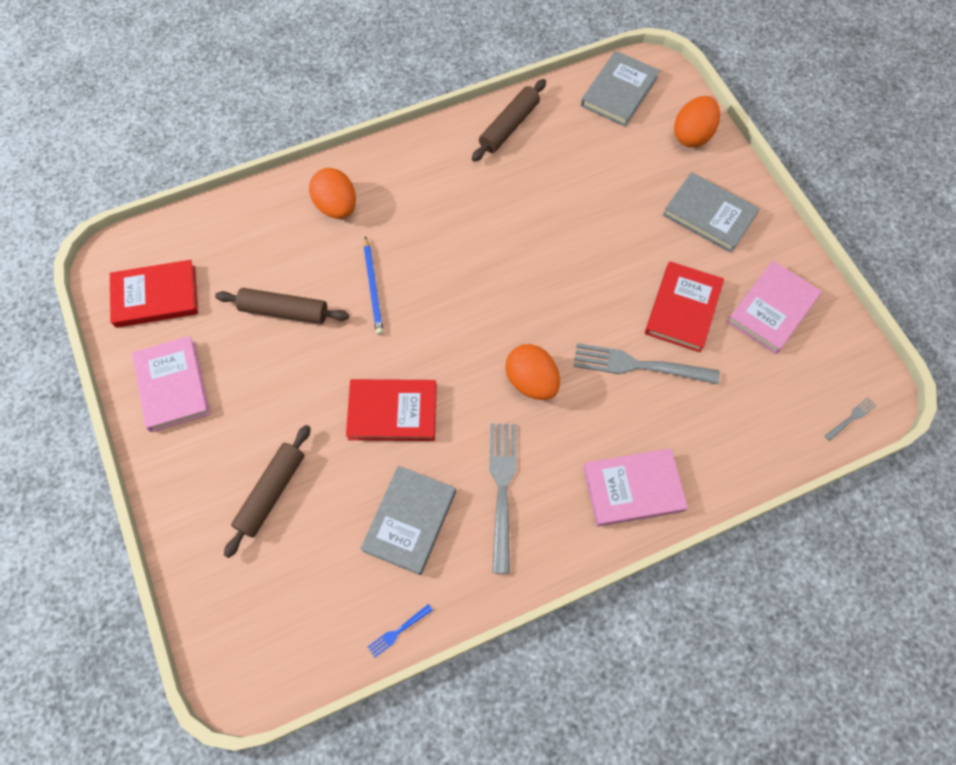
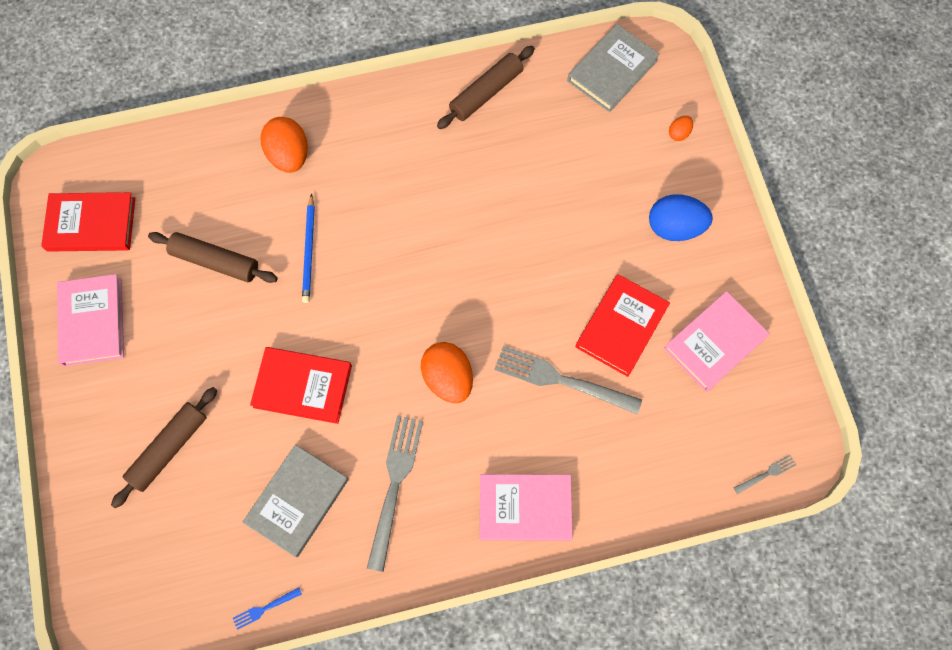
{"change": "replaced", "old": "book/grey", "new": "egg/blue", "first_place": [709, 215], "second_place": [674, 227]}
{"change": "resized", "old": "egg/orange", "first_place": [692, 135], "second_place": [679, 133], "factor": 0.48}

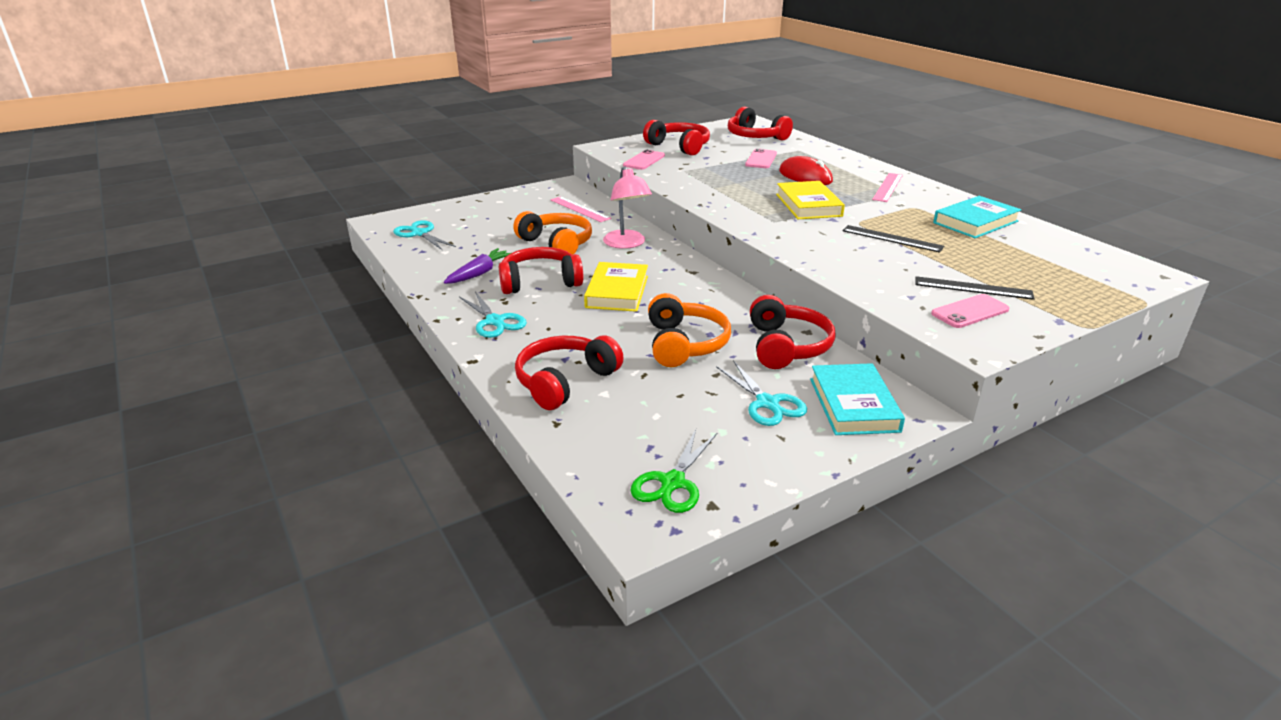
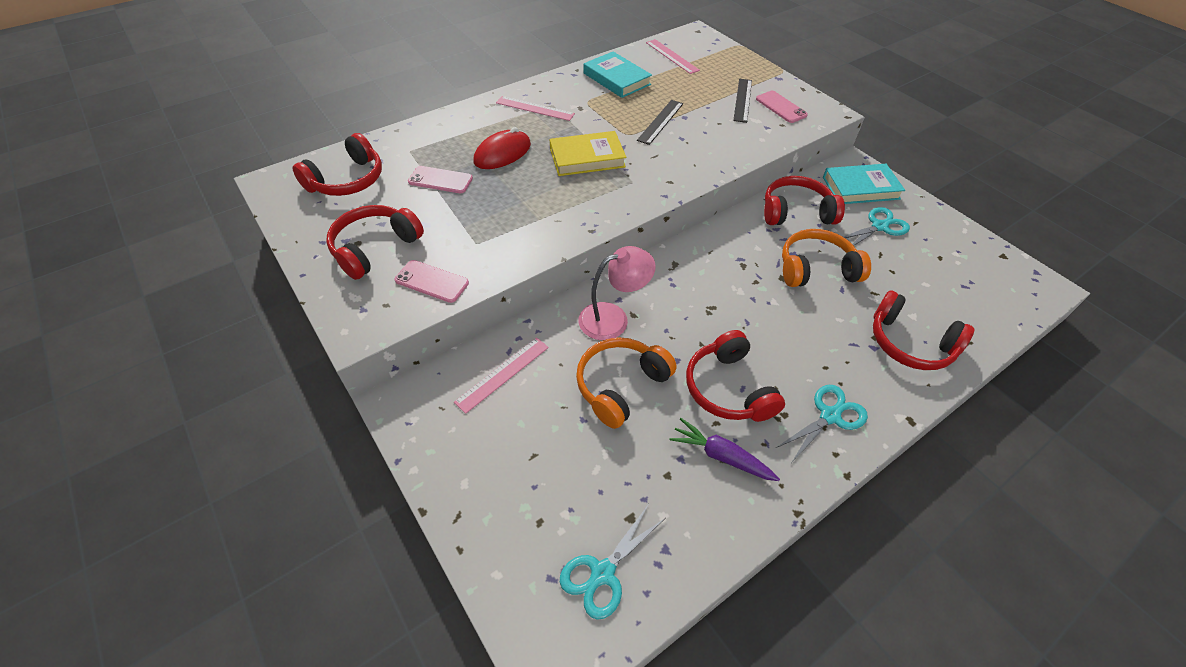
{"change": "removed", "old": "book/yellow", "first_place": [617, 292]}
{"change": "removed", "old": "scissors/green", "first_place": [672, 482]}
{"change": "added", "new": "ruler/pink", "second_place": [672, 56]}

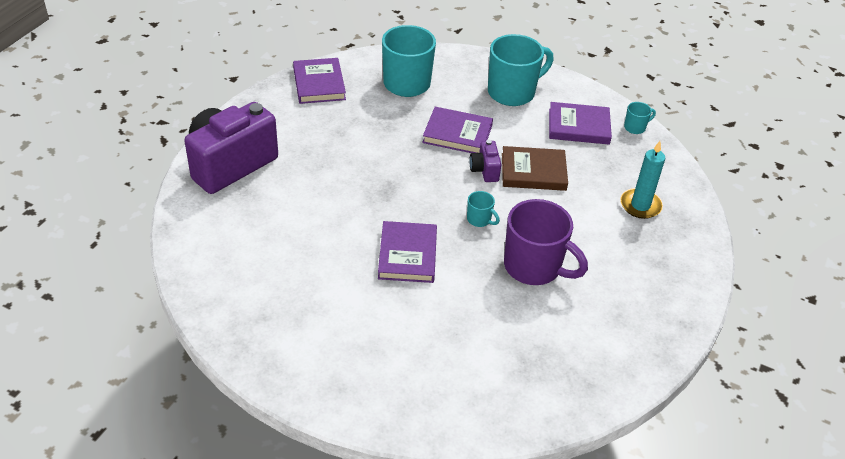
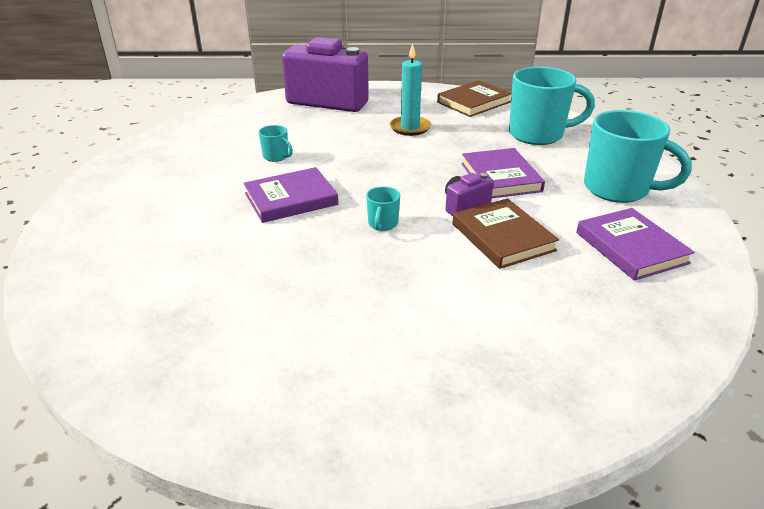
{"change": "recoloured", "old": "book/purple", "new": "book/brown", "first_place": [319, 84], "second_place": [474, 102]}
{"change": "removed", "old": "mug/purple", "first_place": [534, 267]}
{"change": "moved", "old": "candle/turquoise", "first_place": [640, 205], "second_place": [410, 128]}
{"change": "moved", "old": "mug/turquoise", "first_place": [635, 127], "second_place": [276, 157]}

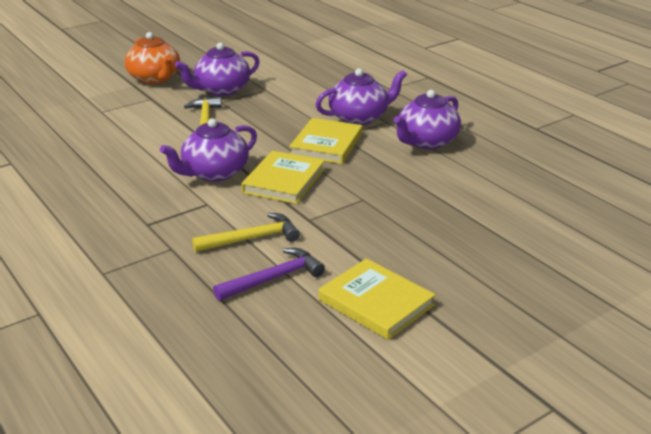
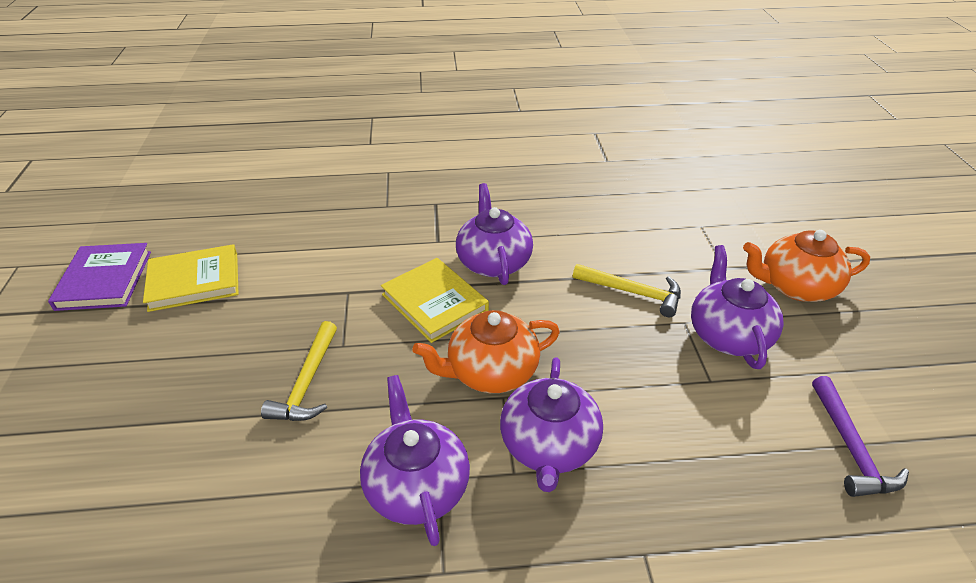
{"change": "moved", "old": "hammer/yellow", "first_place": [252, 238], "second_place": [307, 383]}
{"change": "moved", "old": "hammer/purple", "first_place": [273, 278], "second_place": [850, 447]}
{"change": "replaced", "old": "book/yellow", "new": "teapot/orange", "first_place": [326, 144], "second_place": [491, 372]}
{"change": "added", "new": "book/purple", "second_place": [104, 280]}

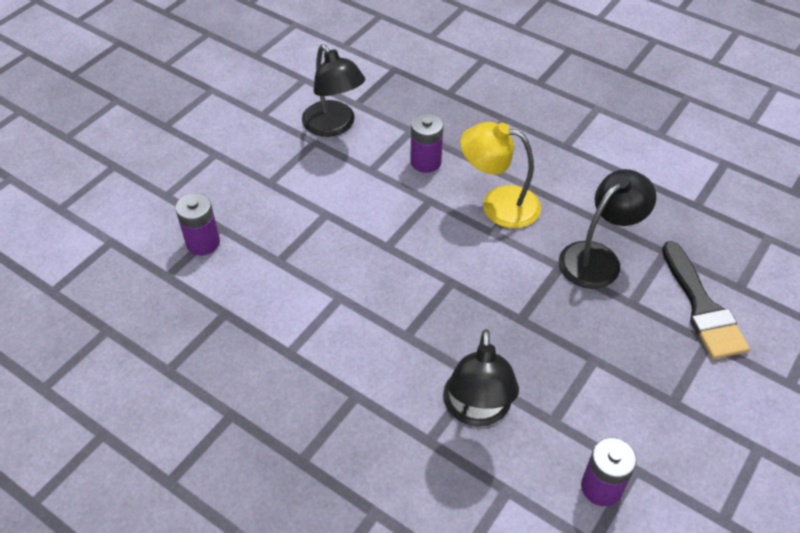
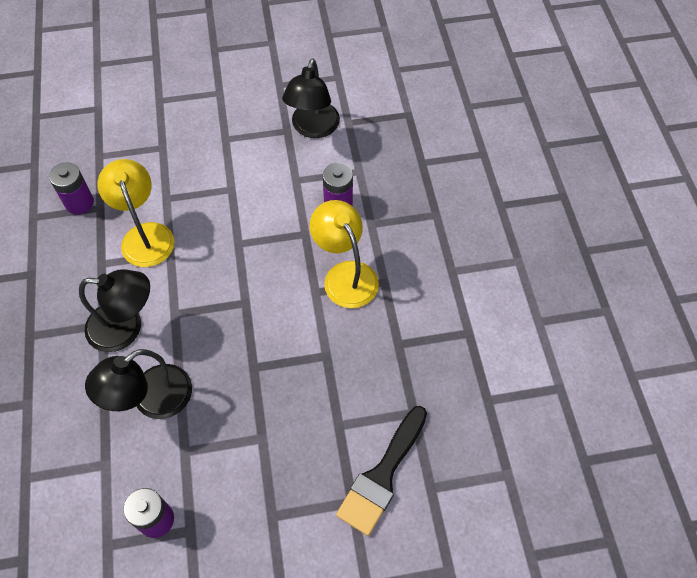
{"change": "moved", "old": "battery/purple", "first_place": [203, 243], "second_place": [79, 203]}
{"change": "moved", "old": "lamp/black", "first_place": [598, 257], "second_place": [126, 327]}
{"change": "added", "new": "lamp/yellow", "second_place": [145, 235]}

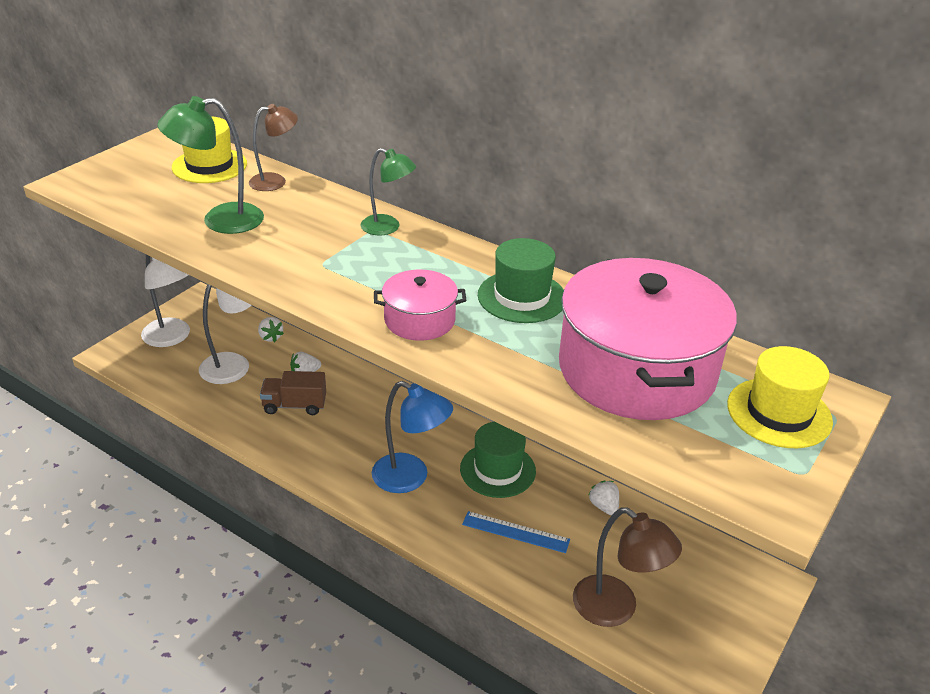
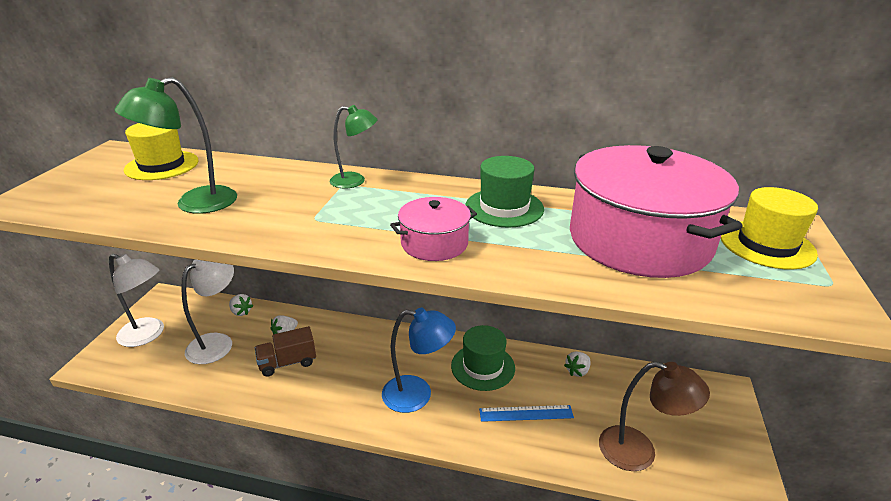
{"change": "removed", "old": "lamp/brown", "first_place": [275, 181]}
{"change": "turned", "old": "strawberry/white", "first_place": [604, 506], "second_place": [577, 371], "degrees": -90}

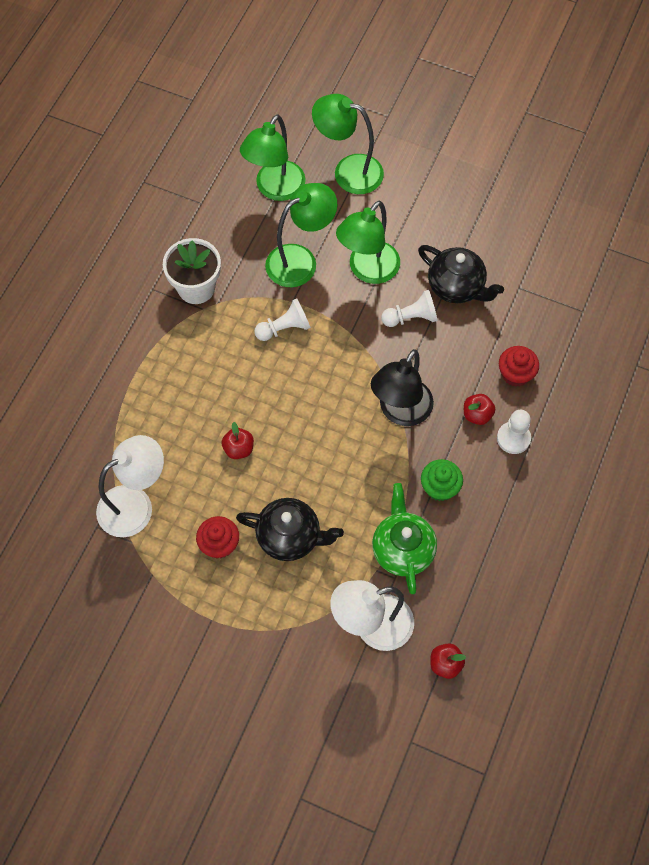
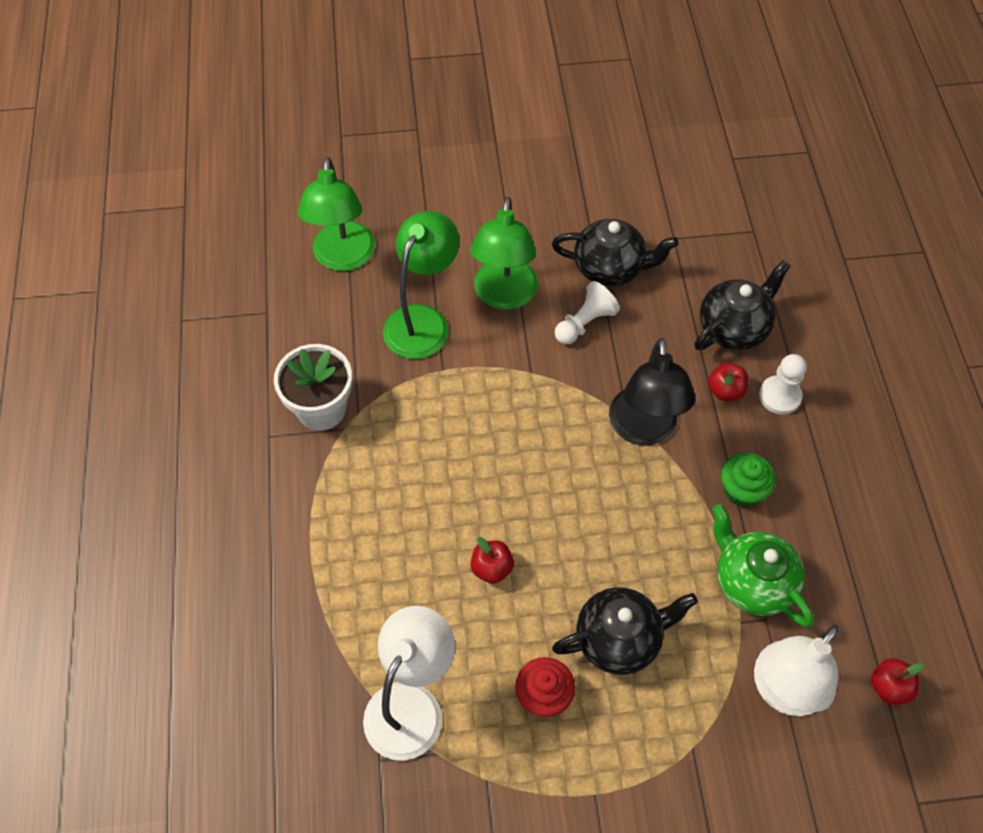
{"change": "removed", "old": "pawn/white", "first_place": [284, 328]}
{"change": "removed", "old": "lamp/green", "first_place": [348, 171]}
{"change": "replaced", "old": "cupcake/red", "new": "teapot/black", "first_place": [515, 374], "second_place": [733, 328]}

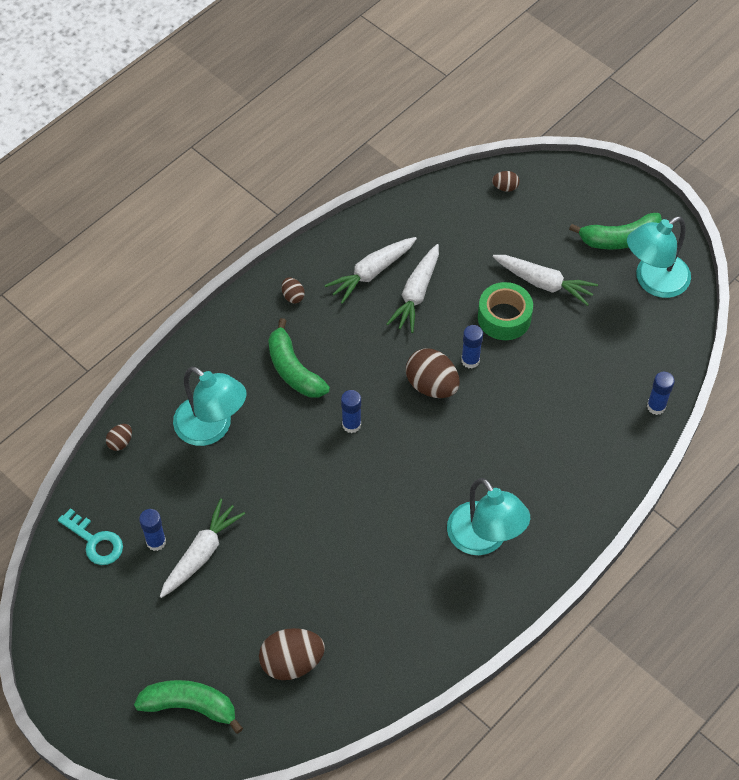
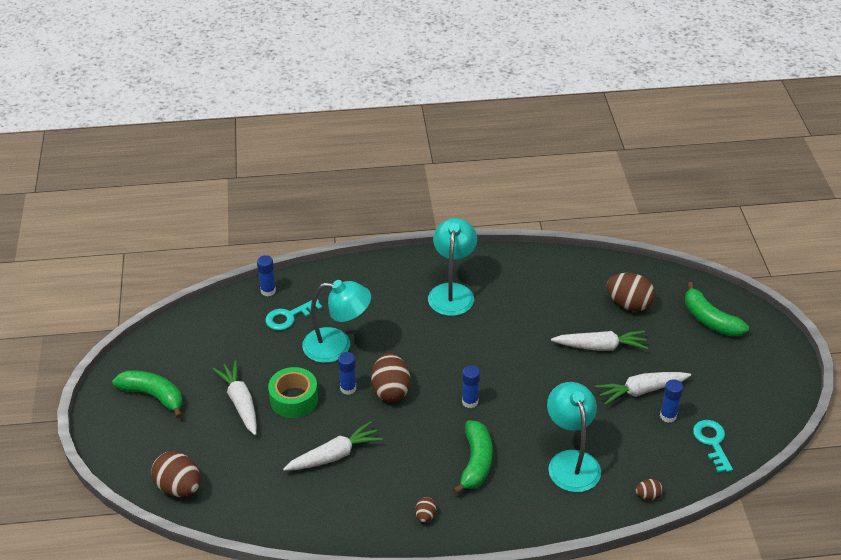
{"change": "moved", "old": "carrot/white", "first_place": [372, 272], "second_place": [600, 346]}
{"change": "resized", "old": "egg/brown", "first_place": [505, 187], "second_place": [179, 487], "factor": 2.03}
{"change": "moved", "old": "lamp/turquoise", "first_place": [653, 281], "second_place": [337, 346]}
{"change": "added", "new": "key/turquoise", "second_place": [289, 317]}

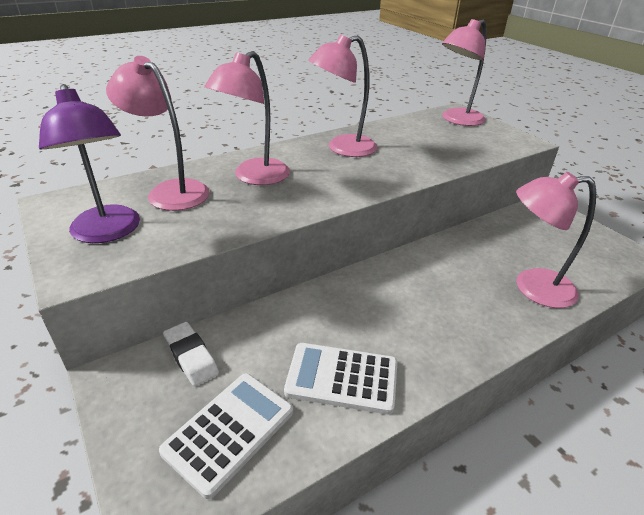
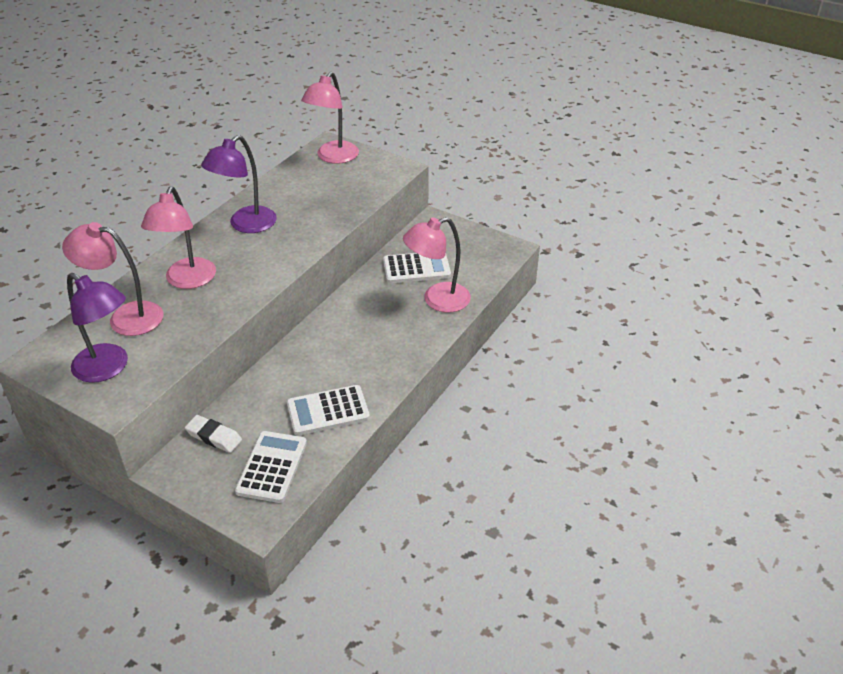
{"change": "recoloured", "old": "lamp/pink", "new": "lamp/purple", "first_place": [342, 148], "second_place": [246, 225]}
{"change": "added", "new": "calculator/white", "second_place": [416, 268]}

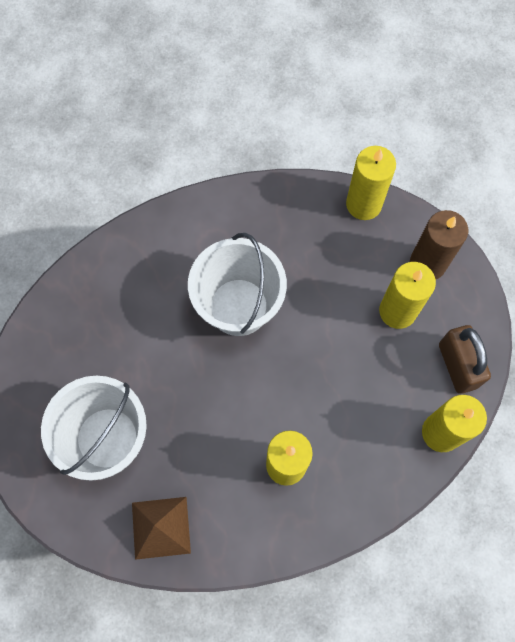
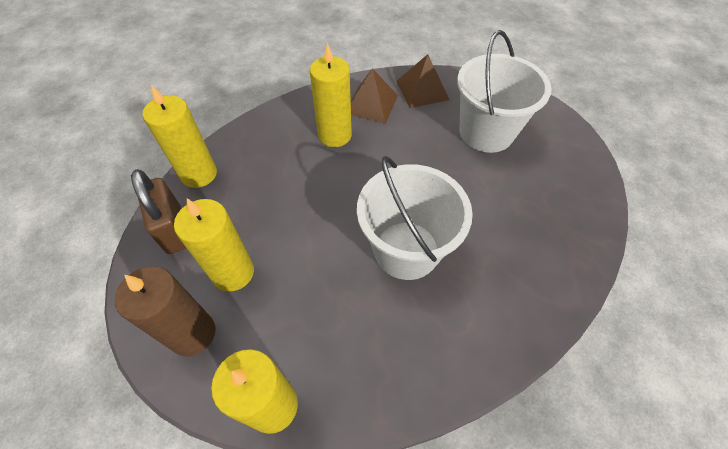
{"change": "added", "new": "pyramid/brown", "second_place": [371, 104]}

